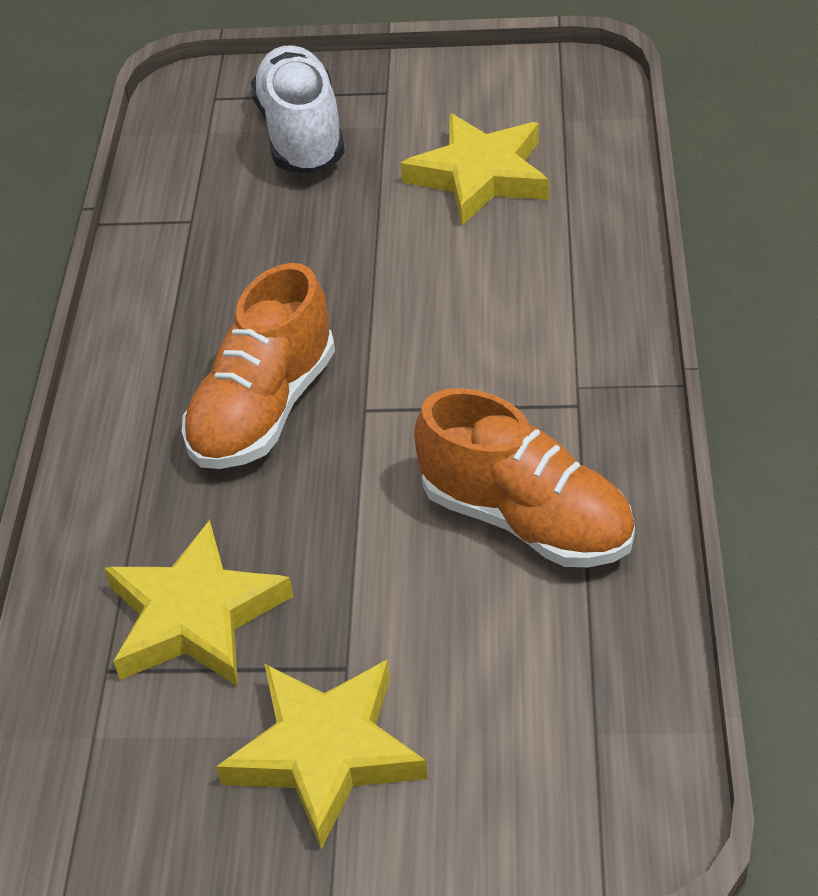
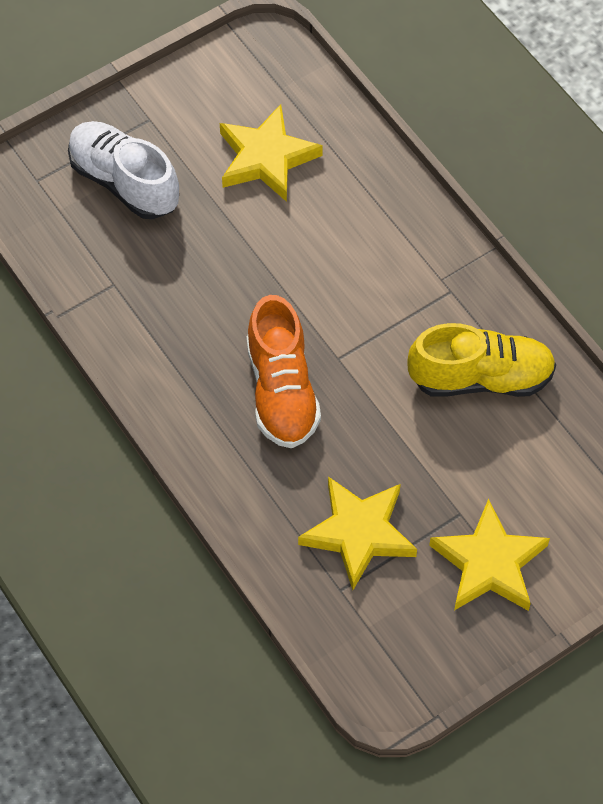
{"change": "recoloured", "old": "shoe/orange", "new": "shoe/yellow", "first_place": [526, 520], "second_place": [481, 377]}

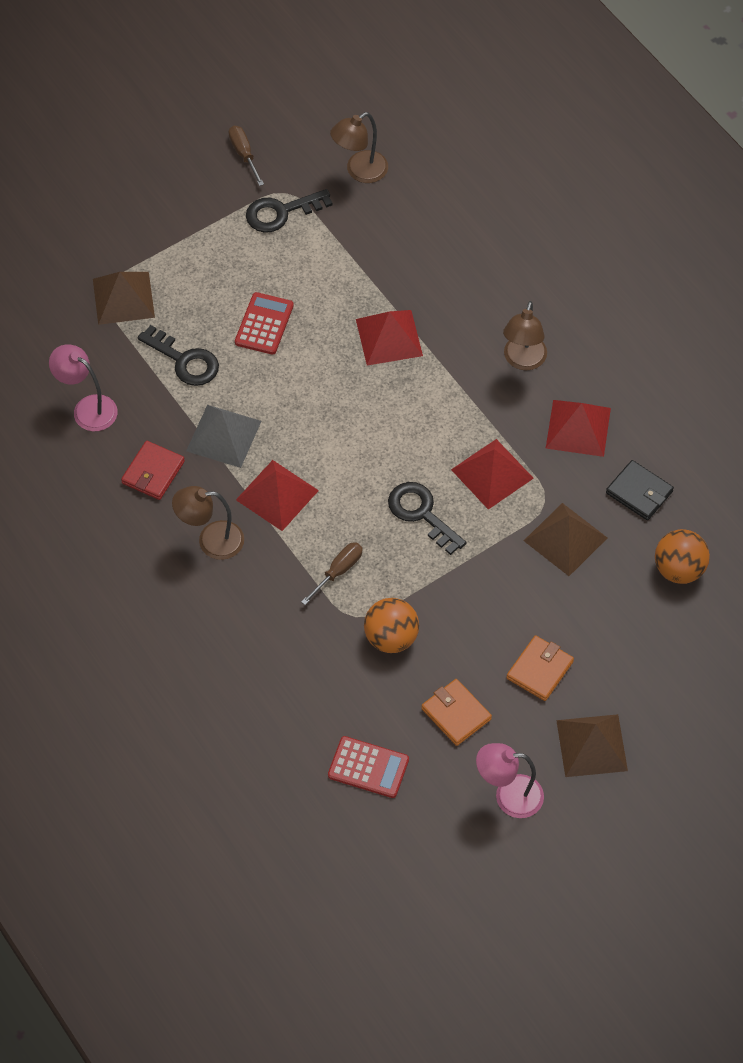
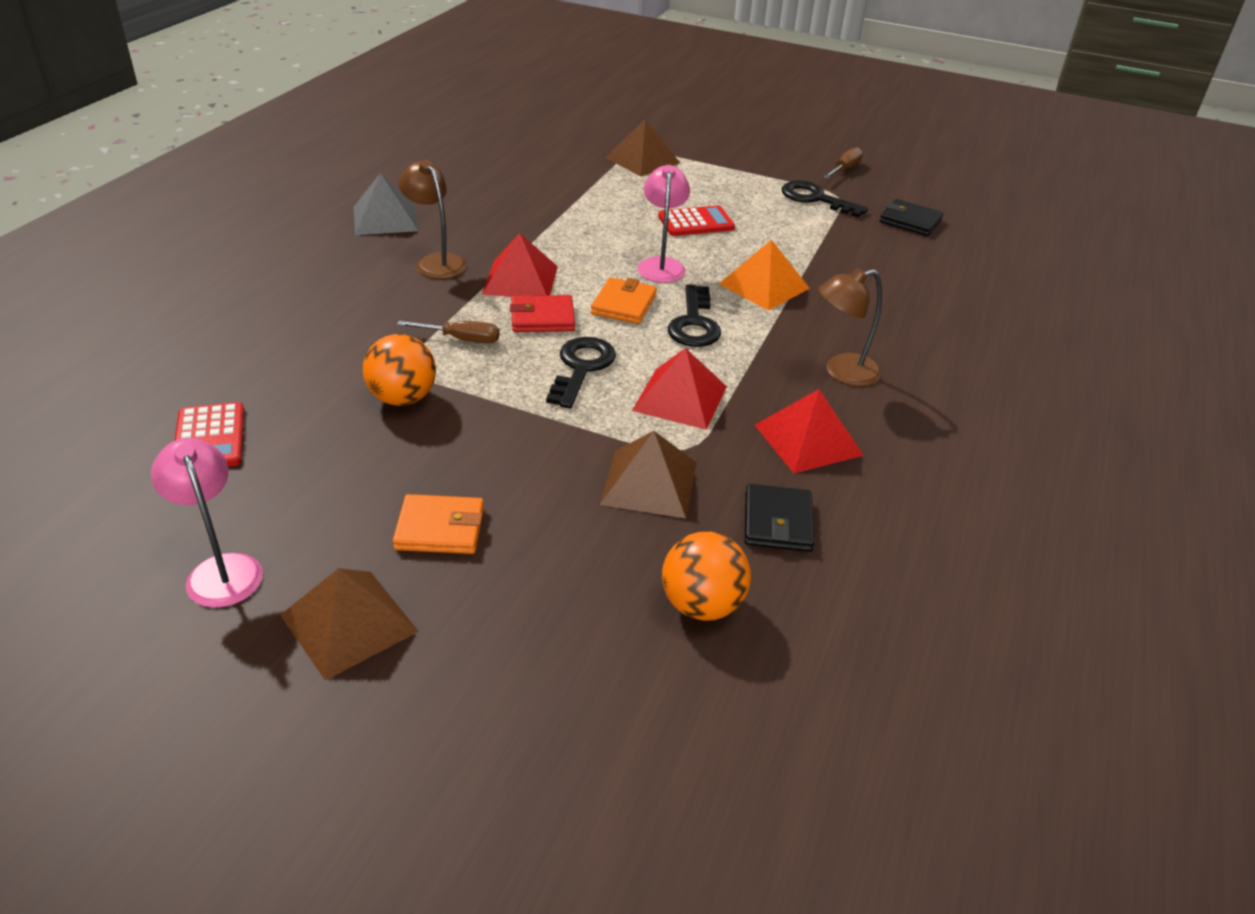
{"change": "moved", "old": "lamp/pink", "first_place": [87, 408], "second_place": [661, 265]}
{"change": "moved", "old": "wallet/red", "first_place": [153, 472], "second_place": [542, 318]}
{"change": "moved", "old": "key/black", "first_place": [185, 361], "second_place": [694, 324]}
{"change": "moved", "old": "pyramid/grey", "first_place": [224, 435], "second_place": [385, 218]}
{"change": "replaced", "old": "lamp/brown", "new": "wallet/black", "first_place": [360, 172], "second_place": [910, 221]}
{"change": "recoloured", "old": "pyramid/red", "new": "pyramid/orange", "first_place": [389, 337], "second_place": [764, 286]}
{"change": "moved", "old": "wallet/orange", "first_place": [456, 714], "second_place": [624, 304]}

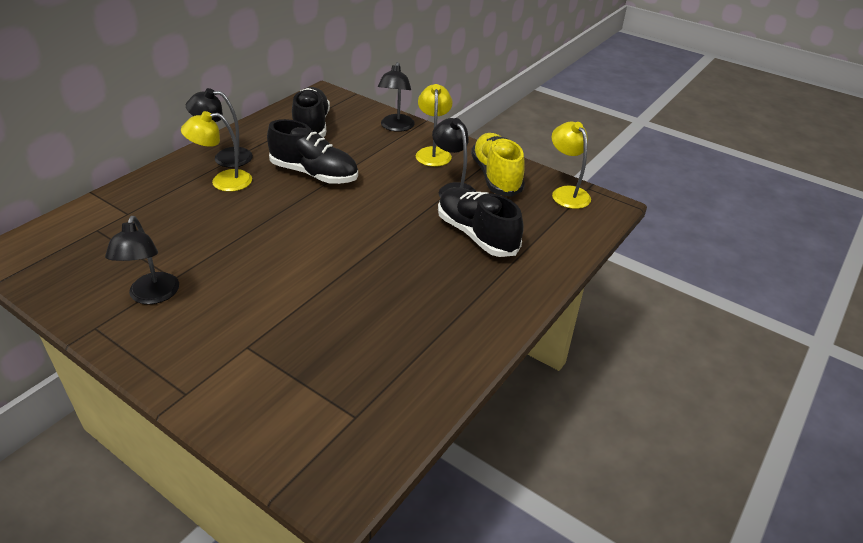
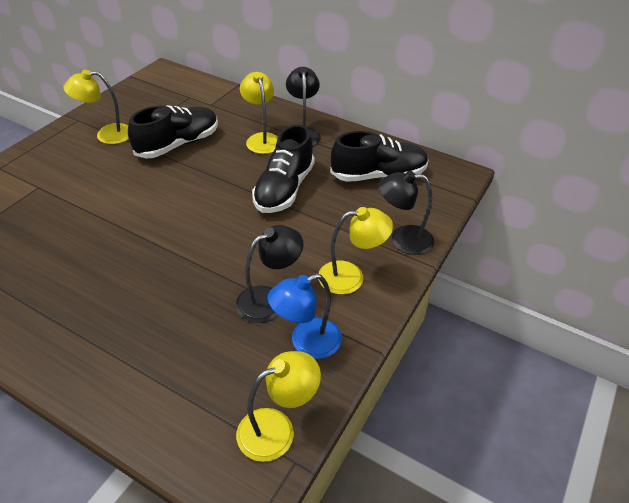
{"change": "recoloured", "old": "lamp/black", "new": "lamp/yellow", "first_place": [152, 296], "second_place": [106, 135]}
{"change": "moved", "old": "shoe/black", "first_place": [476, 235], "second_place": [178, 144]}
{"change": "replaced", "old": "shoe/yellow", "new": "lamp/blue", "first_place": [496, 177], "second_place": [306, 342]}

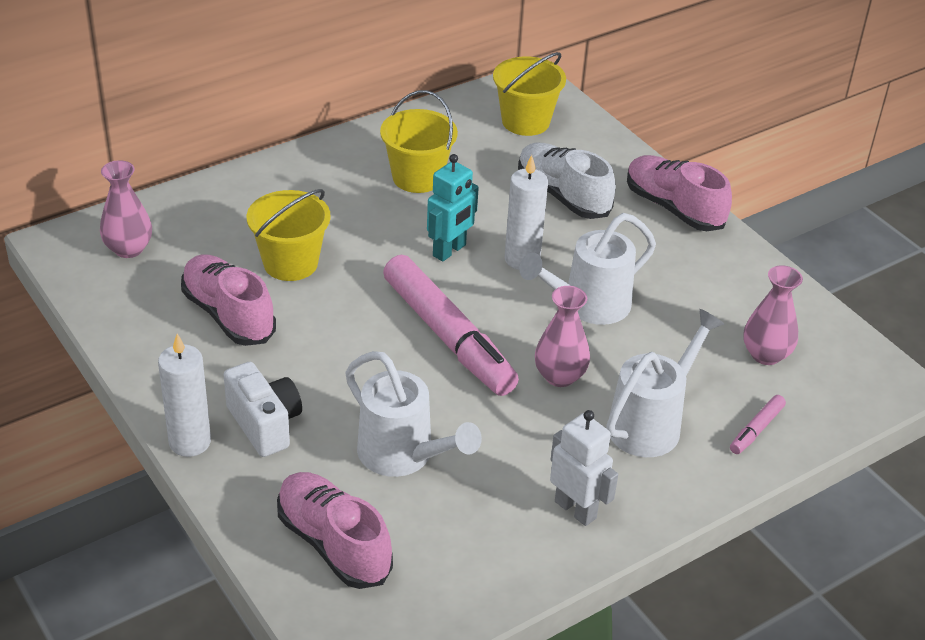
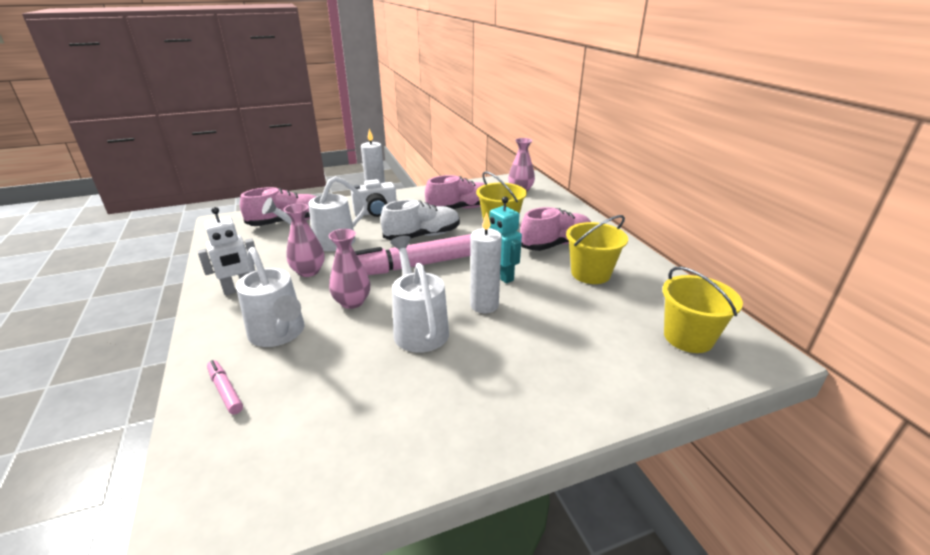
{"change": "moved", "old": "shoe/white", "first_place": [563, 195], "second_place": [422, 236]}
{"change": "moved", "old": "shoe/pink", "first_place": [673, 208], "second_place": [555, 244]}
{"change": "moved", "old": "vase/pink", "first_place": [765, 354], "second_place": [308, 271]}

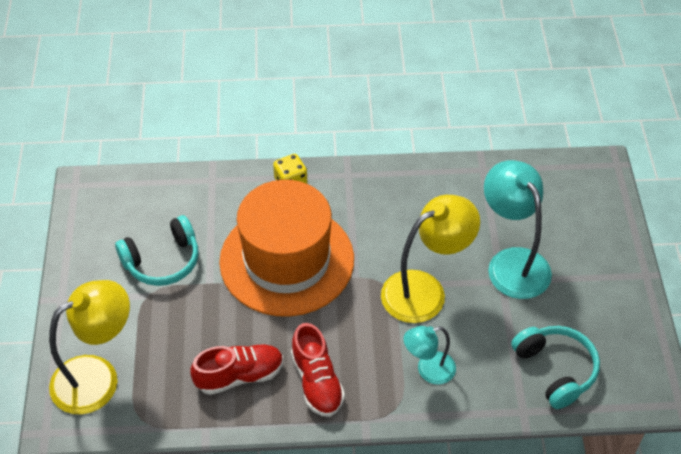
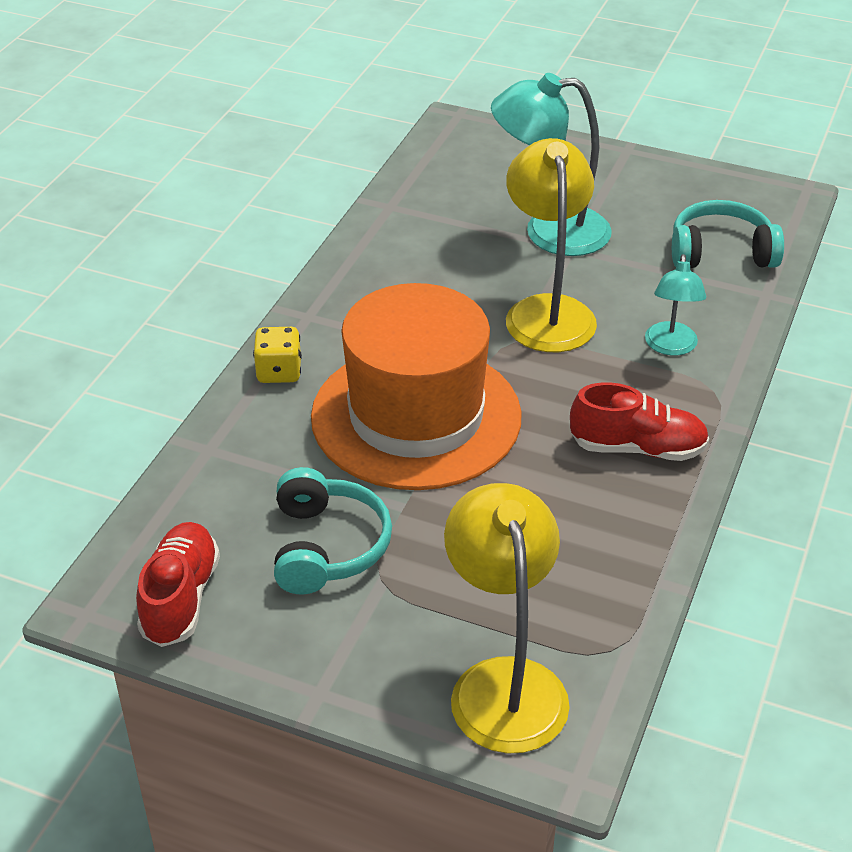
{"change": "moved", "old": "shoe/red", "first_place": [239, 376], "second_place": [180, 598]}

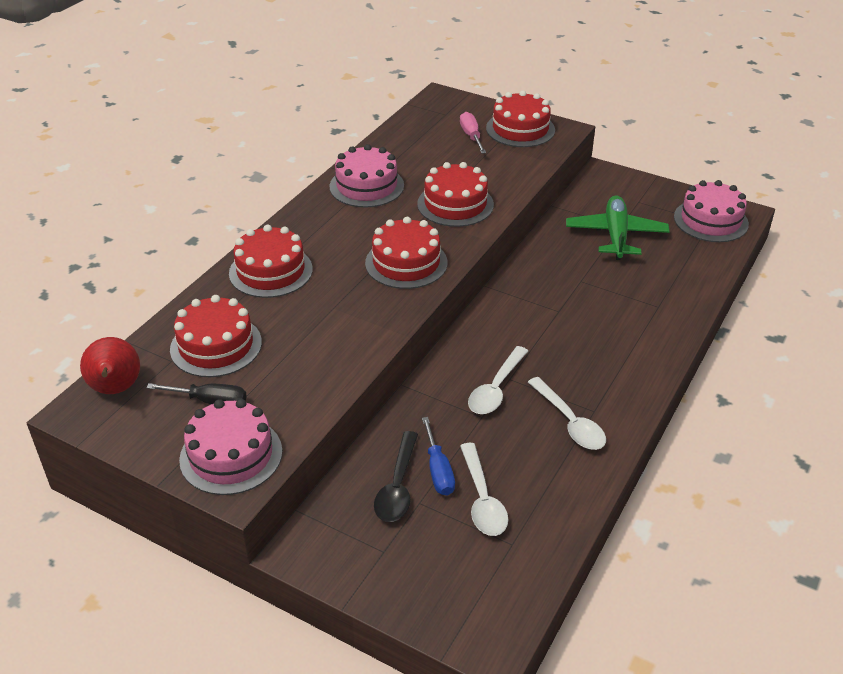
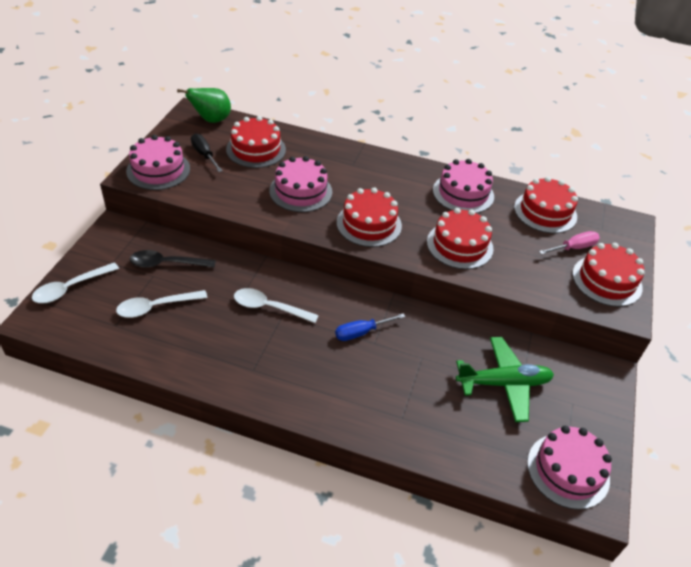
{"change": "recoloured", "old": "pear/red", "new": "pear/green", "first_place": [116, 389], "second_place": [211, 120]}
{"change": "turned", "old": "screwdriver/black", "first_place": [209, 401], "second_place": [204, 155], "degrees": 150}
{"change": "moved", "old": "cake/red", "first_place": [271, 271], "second_place": [545, 212]}
{"change": "moved", "old": "screwdriver/blue", "first_place": [438, 470], "second_place": [361, 332]}
{"change": "moved", "old": "spoon/white", "first_place": [569, 422], "second_place": [71, 288]}
{"change": "added", "new": "cake/pink", "second_place": [300, 191]}

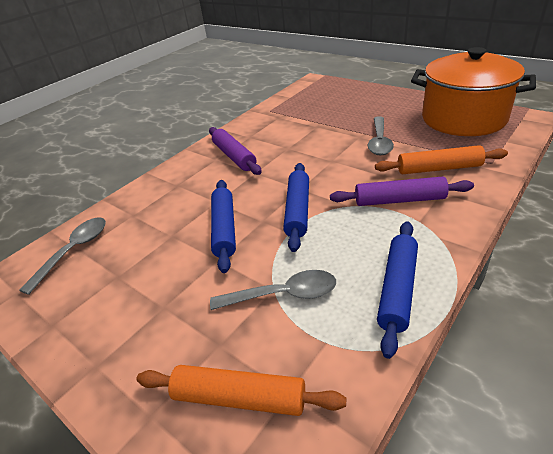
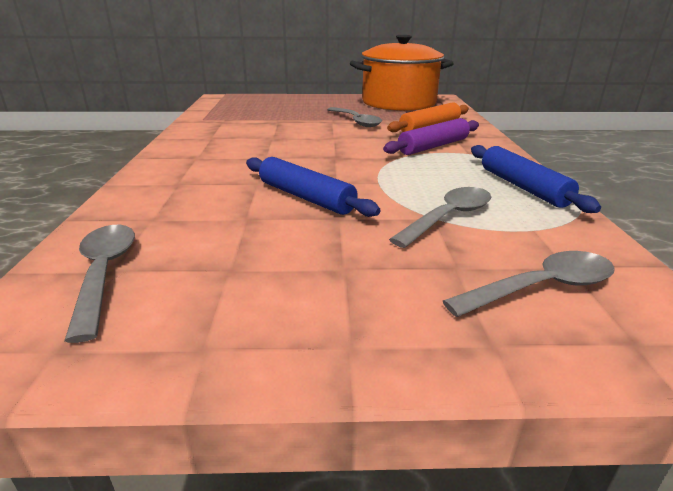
{"change": "replaced", "old": "rolling pin/orange", "new": "spoon/grey", "first_place": [239, 397], "second_place": [541, 288]}
{"change": "removed", "old": "rolling pin/purple", "first_place": [234, 156]}
{"change": "removed", "old": "rolling pin/blue", "first_place": [297, 210]}

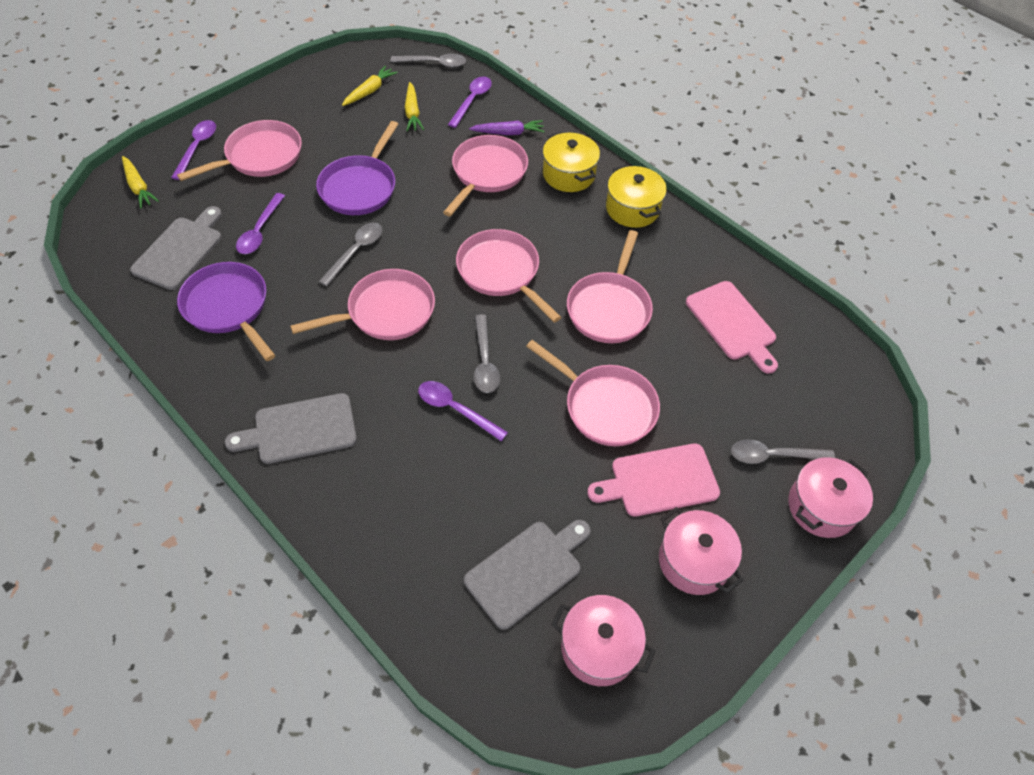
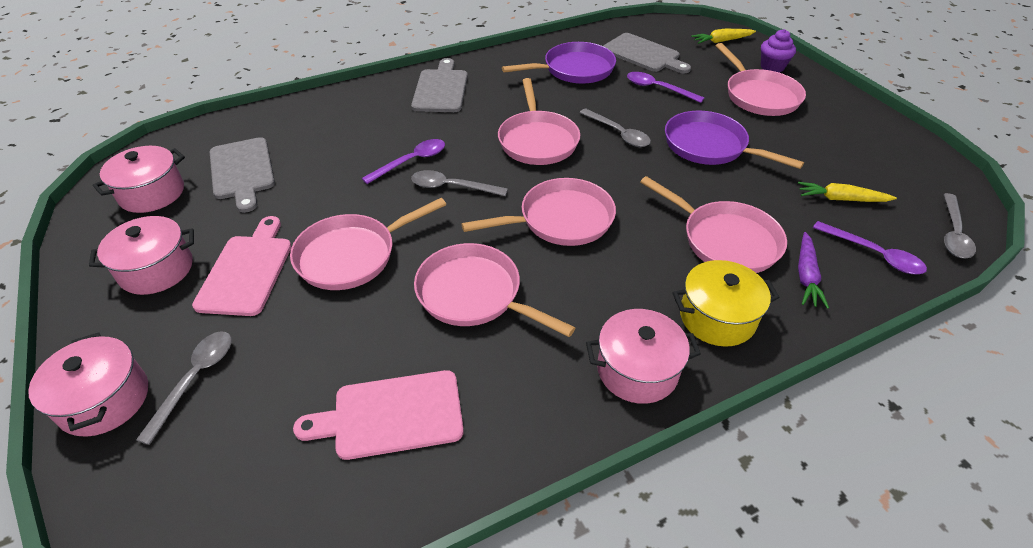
{"change": "replaced", "old": "spoon/purple", "new": "cupcake/purple", "first_place": [197, 148], "second_place": [772, 67]}
{"change": "removed", "old": "carrot/yellow", "first_place": [370, 91]}
{"change": "recoloured", "old": "pot/yellow", "new": "pot/pink", "first_place": [632, 209], "second_place": [637, 370]}

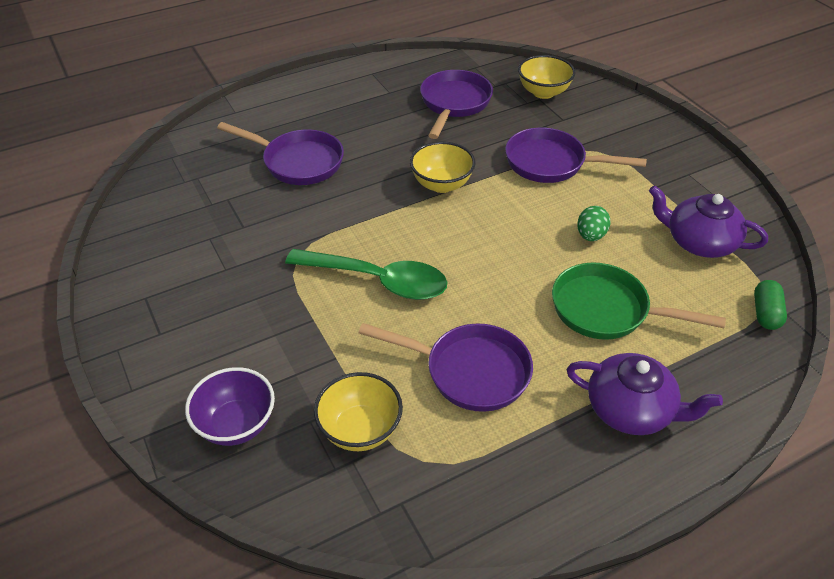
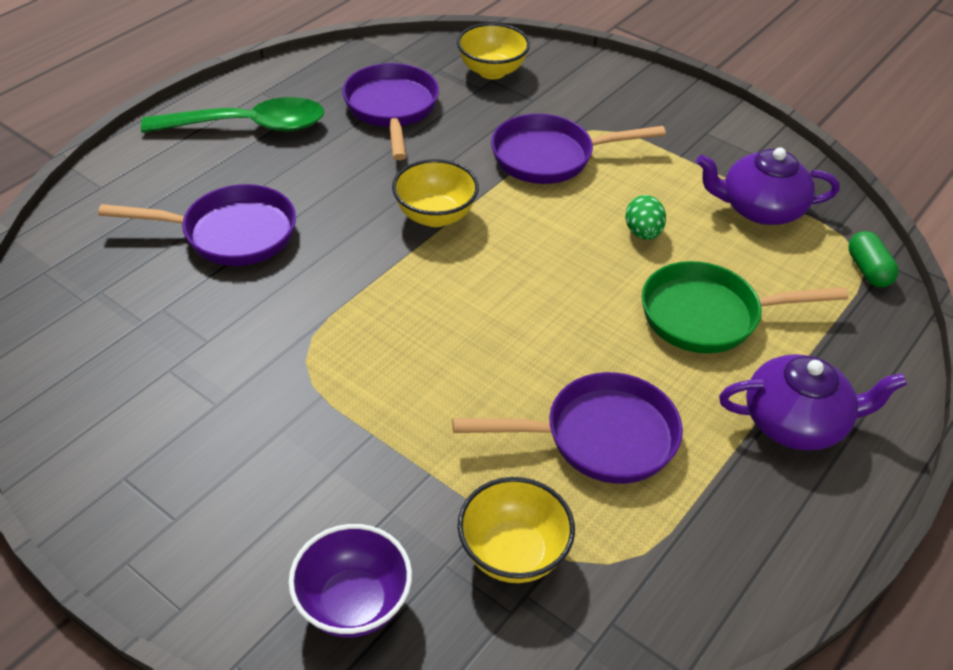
{"change": "moved", "old": "spoon/green", "first_place": [378, 280], "second_place": [248, 126]}

